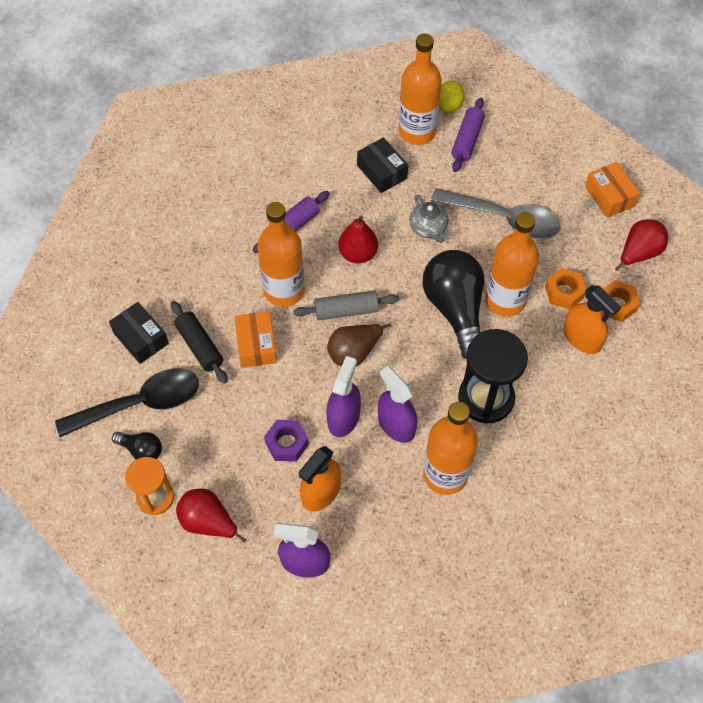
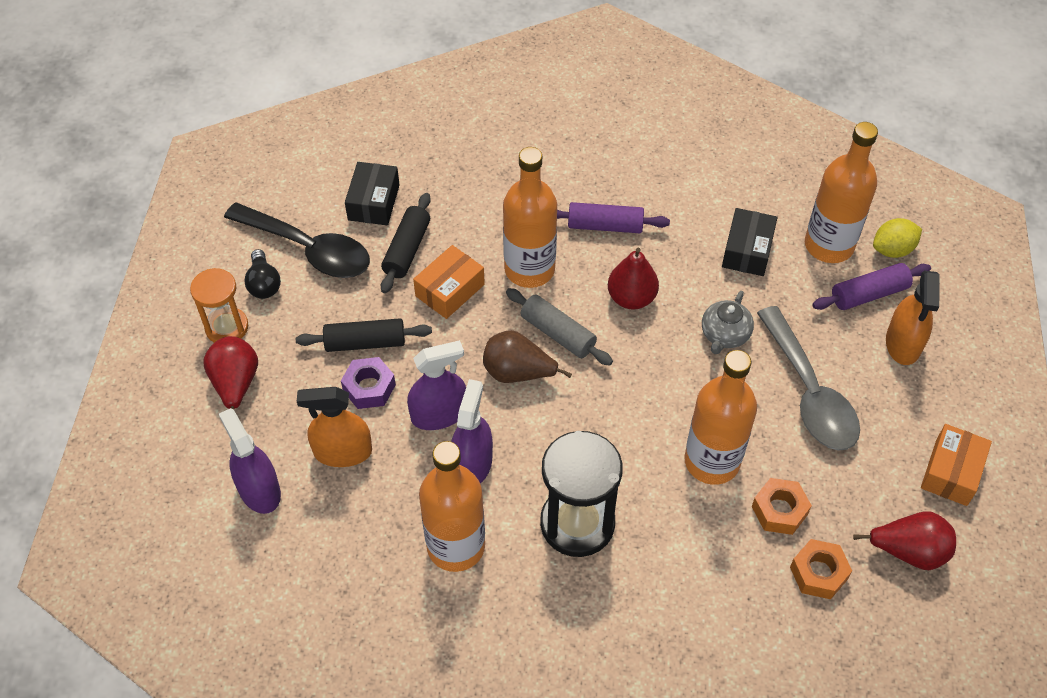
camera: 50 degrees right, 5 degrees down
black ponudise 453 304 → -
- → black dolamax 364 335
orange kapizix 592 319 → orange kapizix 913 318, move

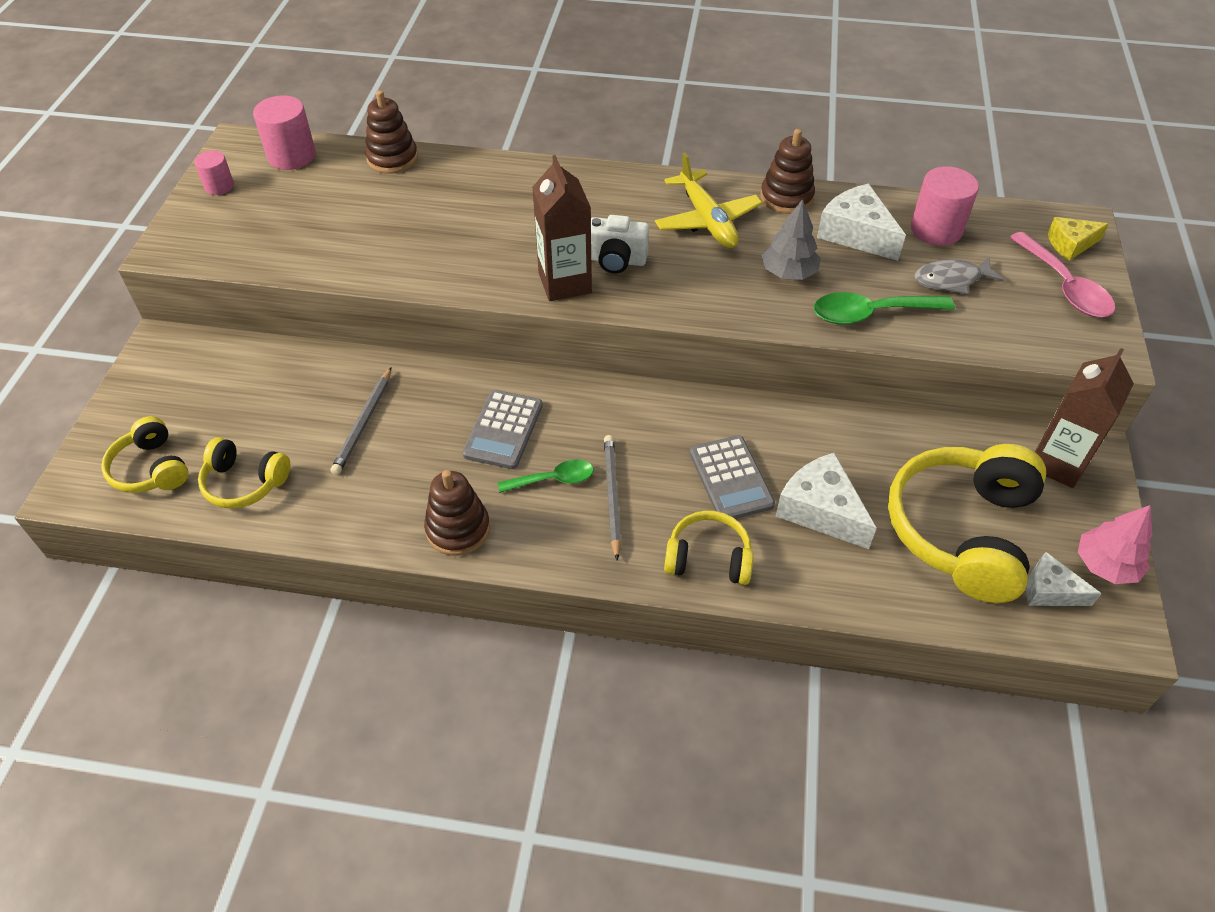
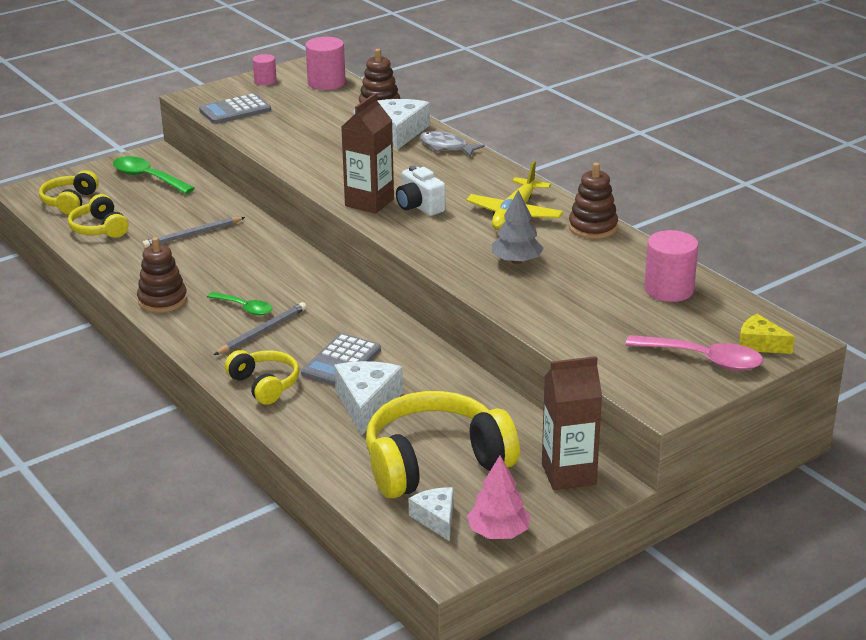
camera: 45 degrees right, 20 degrees down
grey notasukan 503 429 → grey notasukan 235 109, move
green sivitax 884 308 → green sivitax 154 175, move
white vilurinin 861 222 → white vilurinin 403 124, move
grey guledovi 959 276 → grey guledovi 452 143, move
pink sivitax 1062 274 → pink sivitax 694 353, 90 degrees counterclockwise

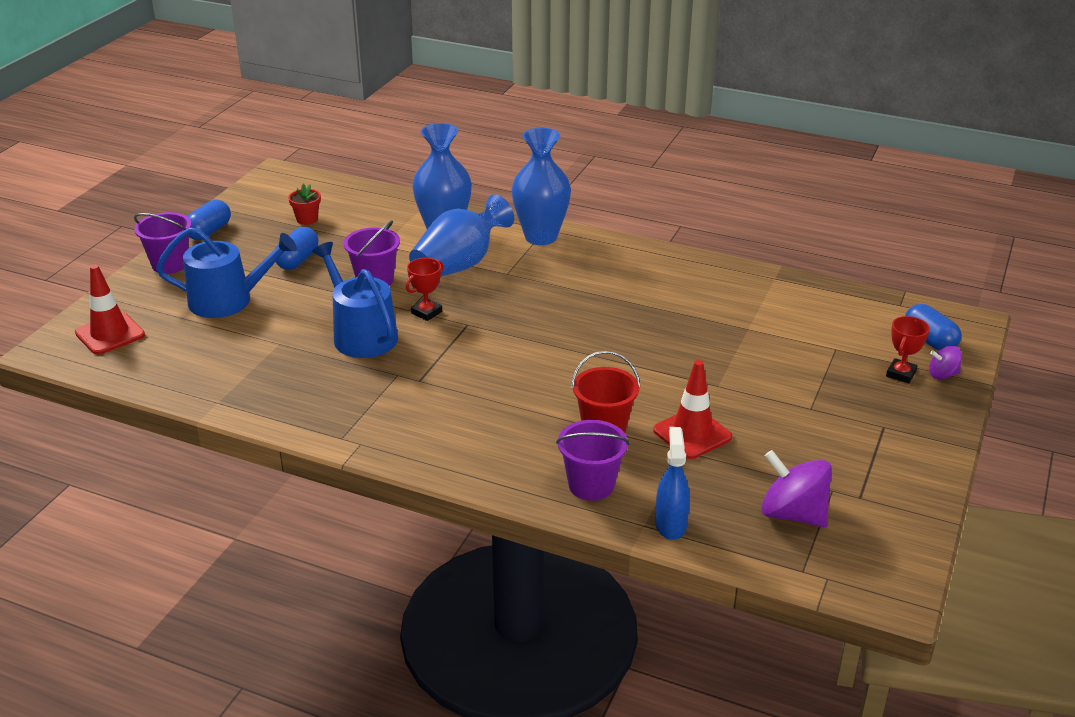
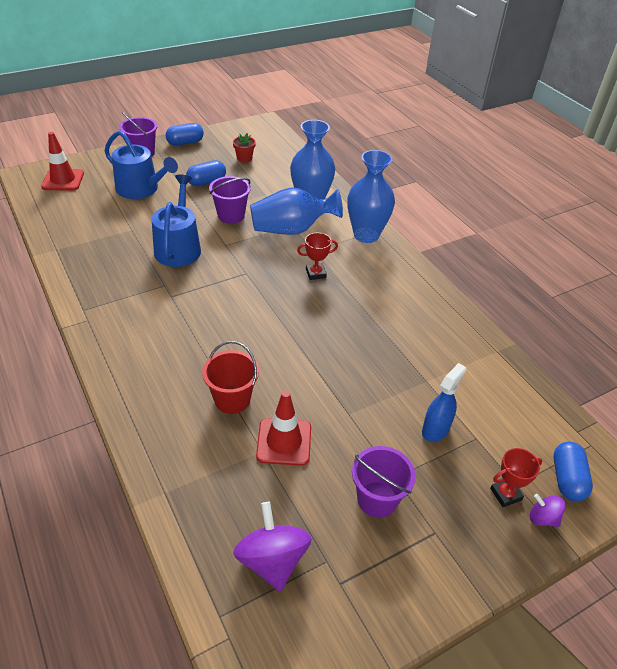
camera: 35 degrees right, 10 degrees up
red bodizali 424 289 → red bodizali 317 256, move
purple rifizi 593 460 → purple rifizi 384 482, move
blue kapizix 672 483 → blue kapizix 444 402, move

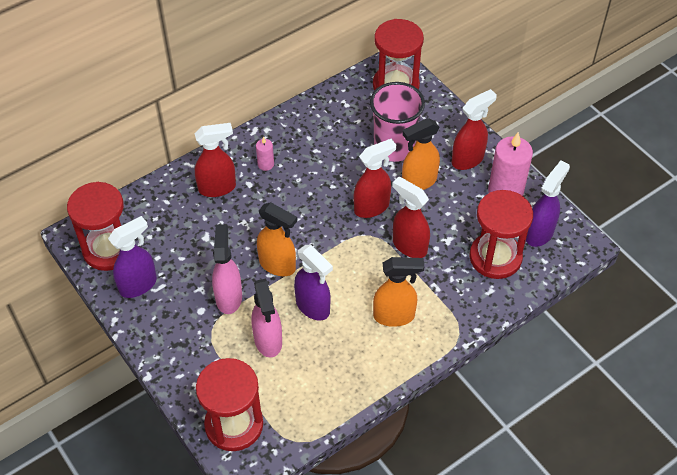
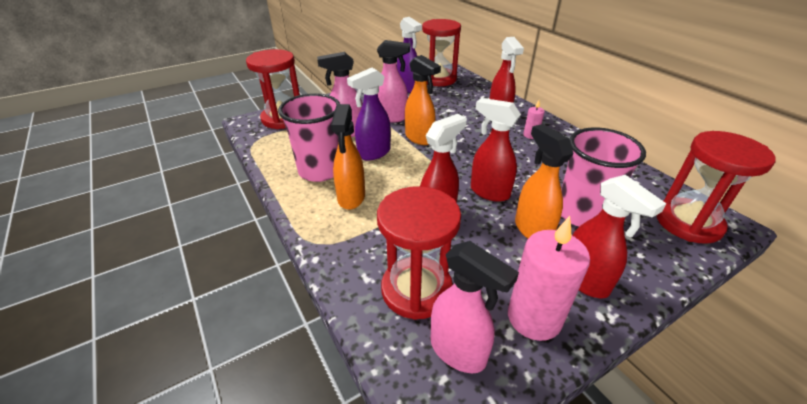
camera: 95 degrees right, 15 degrees down
- → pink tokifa 309 137
purple kapizix 548 204 → pink kapizix 475 307
orange kapizix 277 239 → orange kapizix 423 100, 75 degrees counterclockwise
red kapizix 375 178 → red kapizix 496 150, 150 degrees clockwise

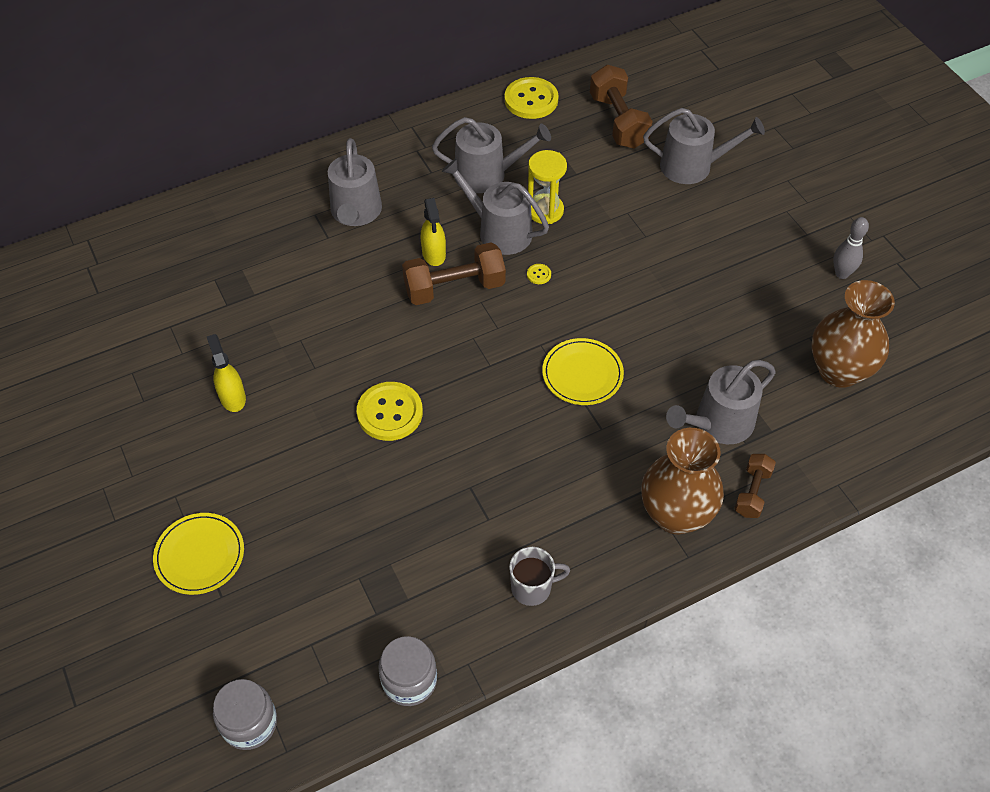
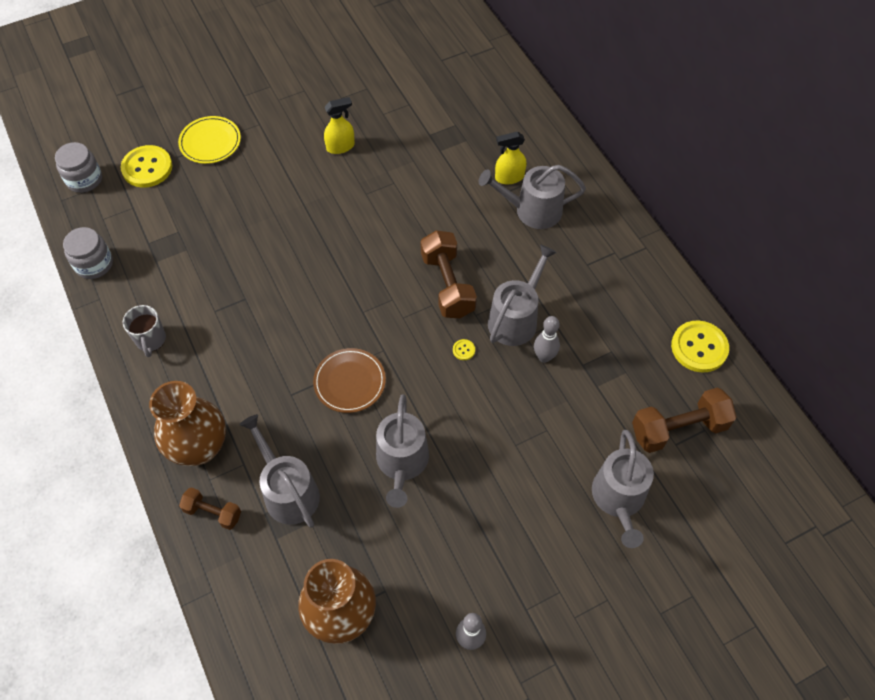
camera: 90 degrees right, 5 degrees up
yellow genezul 390 411 → yellow genezul 146 166, move
yellow kapizix 433 232 → yellow kapizix 510 157, move
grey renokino 491 155 → grey renokino 402 451, move
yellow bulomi 547 187 → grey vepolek 547 339
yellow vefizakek 583 371 → brown vefizakek 349 380

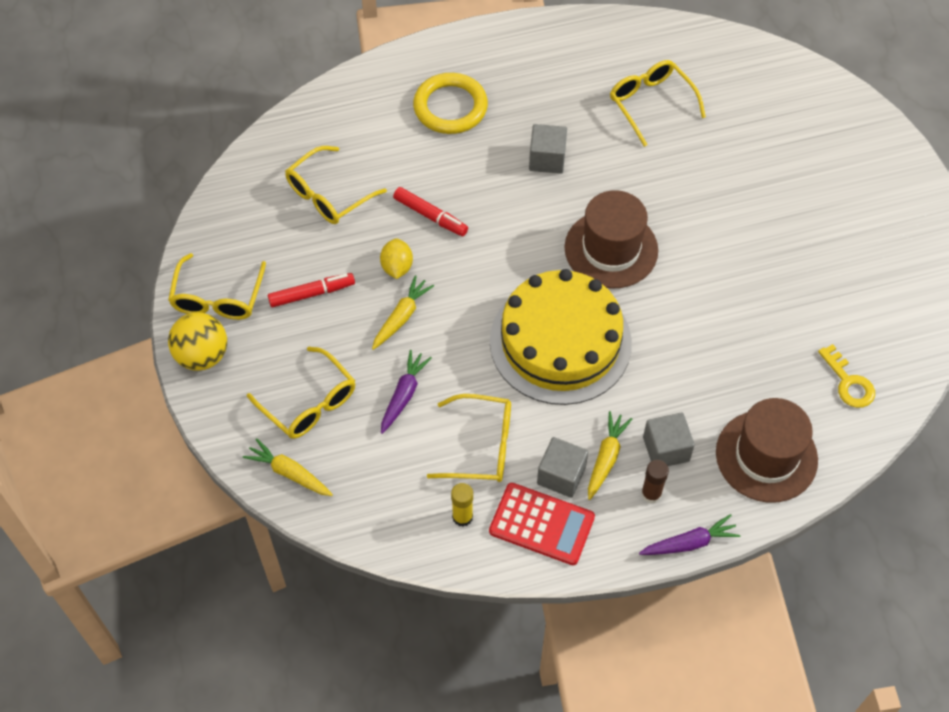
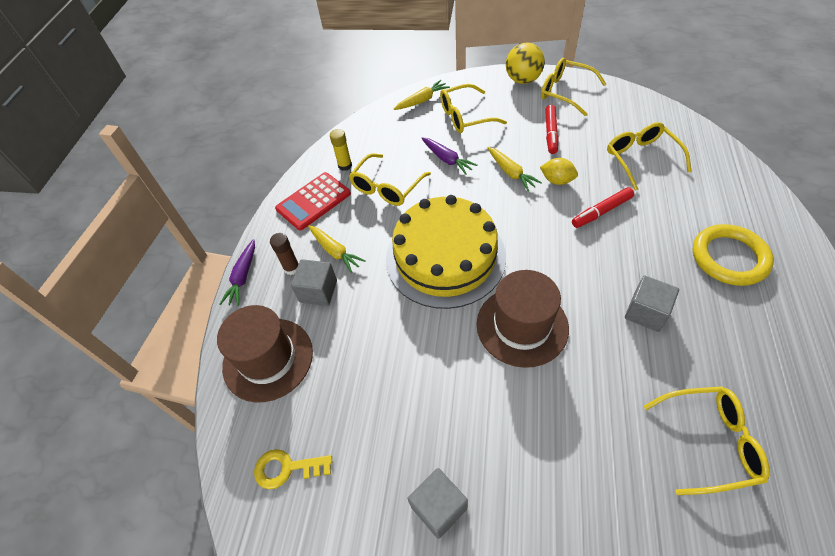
camera: 120 degrees right, 5 degrees down
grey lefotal 562 467 → grey lefotal 437 503, move

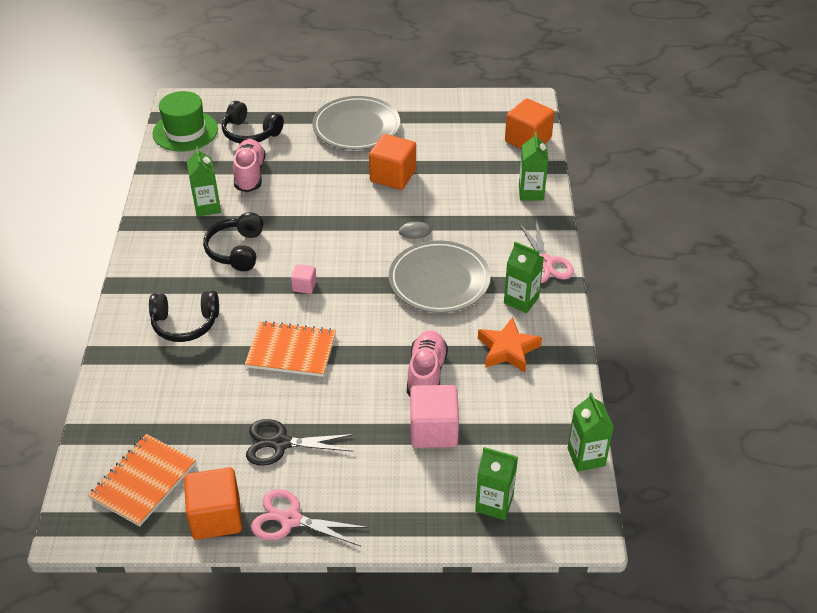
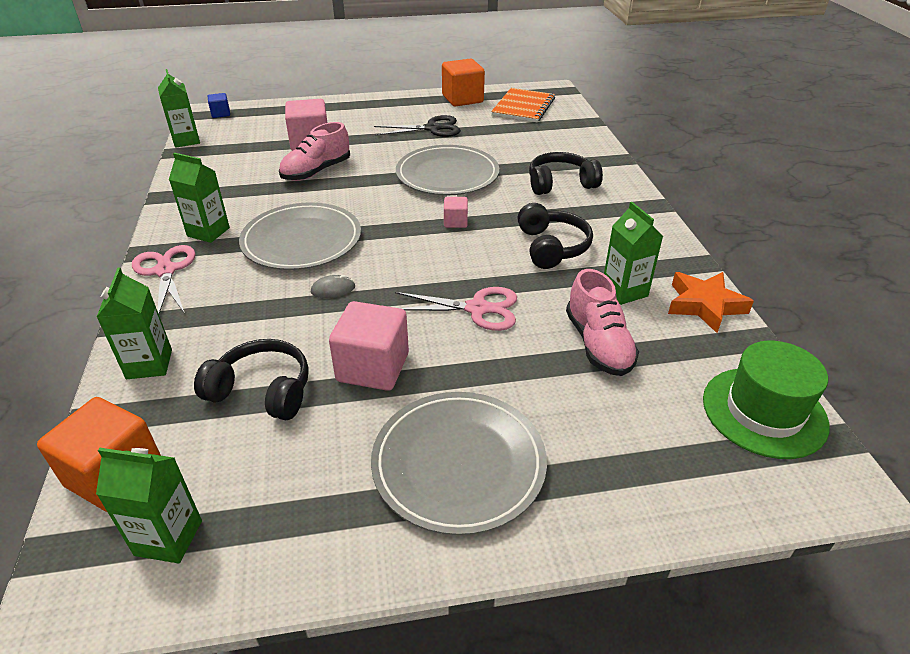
camera: 170 degrees right, 5 degrees down
- → blue lefotal 219 105
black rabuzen 253 122 → black rabuzen 251 379, move
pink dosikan 309 517 → pink dosikan 456 309, move
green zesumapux 496 483 → green zesumapux 149 506, move
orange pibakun 510 344 → orange pibakun 711 302, move
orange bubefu 290 349 → grey vefizakek 447 170
orange lefotal 392 162 → pink lefotal 369 346
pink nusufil 427 363 → pink nusufil 314 151, 45 degrees clockwise

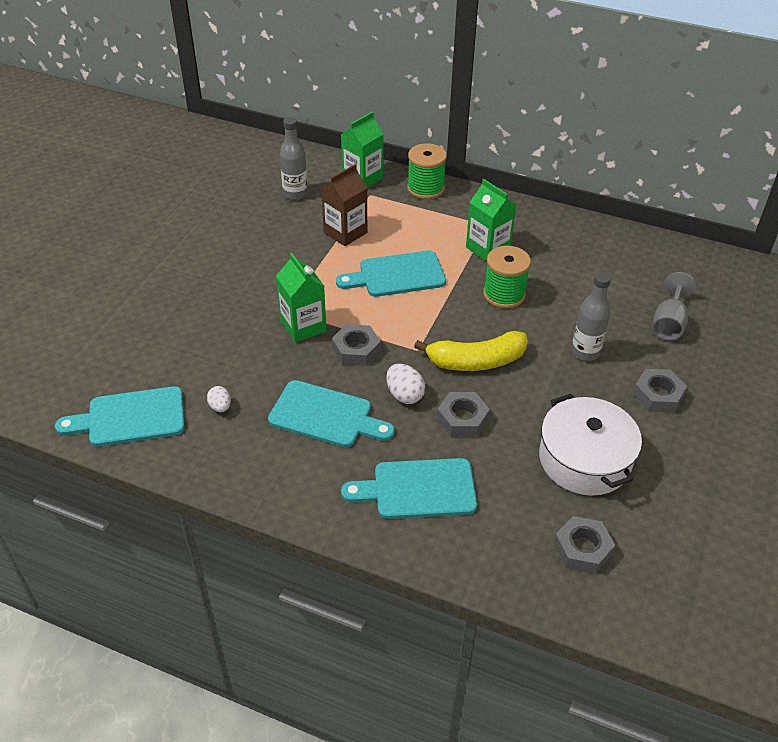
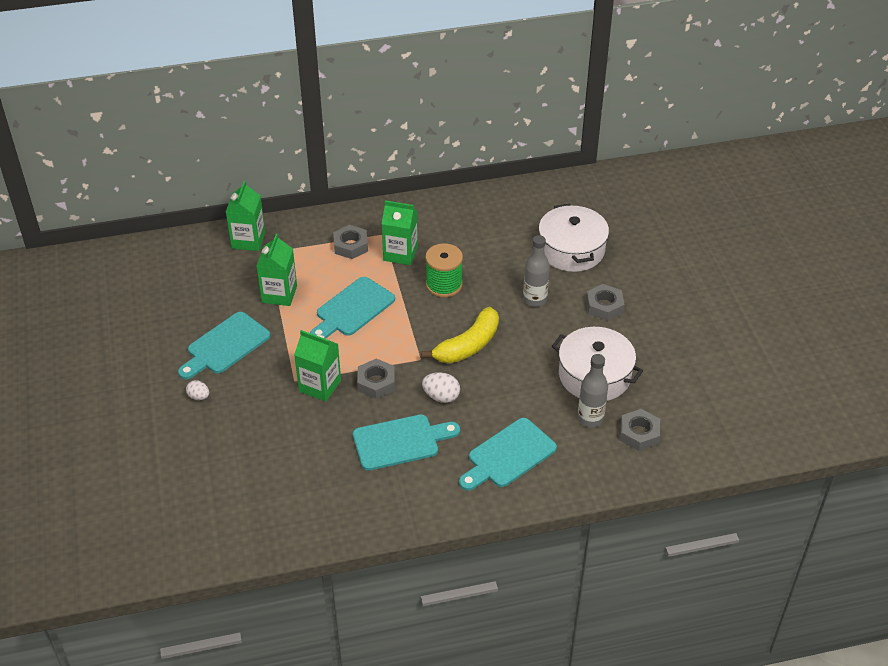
camera: 35 degrees left, 0 degrees up
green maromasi 427 171 → -
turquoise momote 120 416 → turquoise momote 224 345, move
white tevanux 219 399 → white tevanux 197 390, move
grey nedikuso 294 158 → grey nedikuso 593 391, move
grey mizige 463 414 → grey mizige 350 242, move
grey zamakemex 674 306 → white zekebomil 574 238
brown zesumapux 344 205 → green zesumapux 276 270

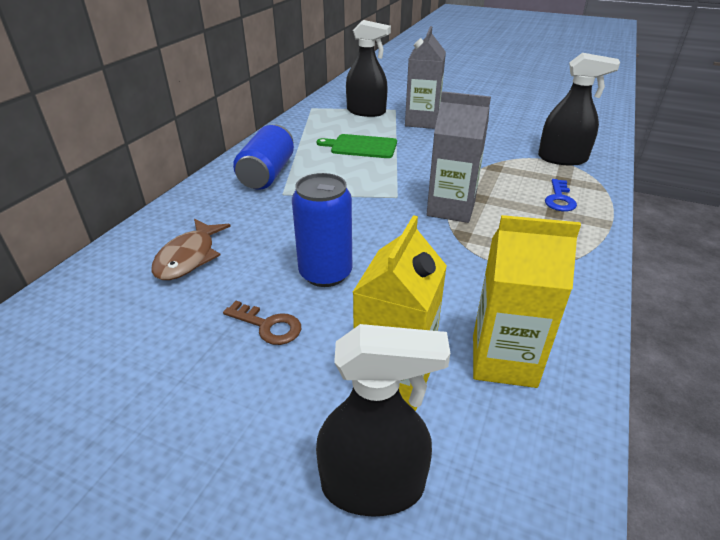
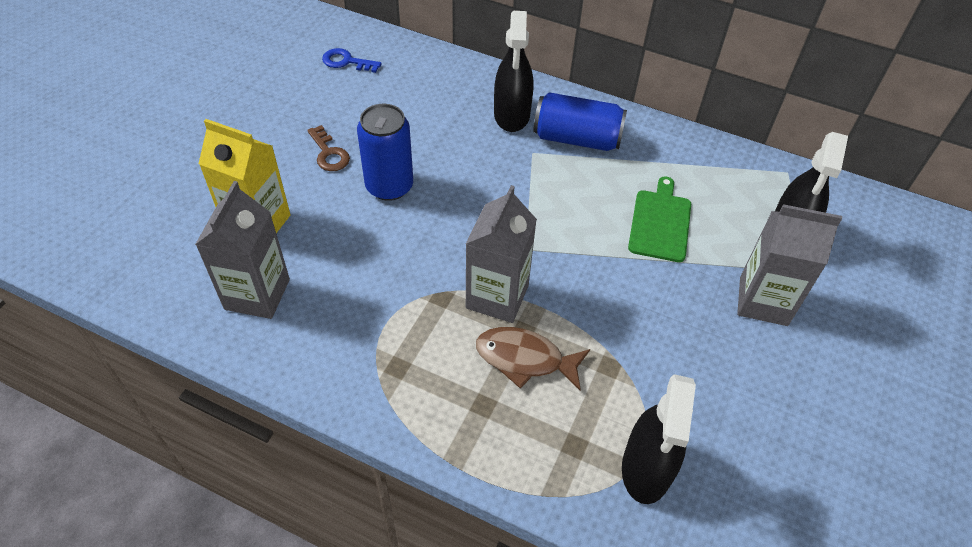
camera: 90 degrees right, 15 degrees up
brown guledovi 191 249 → brown guledovi 533 358, move
black kapizix 383 420 → black kapizix 513 71, move
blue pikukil 561 195 → blue pikukil 352 60, move
yellow zesumapux 527 301 → grey zesumapux 242 250
brown pikukil 262 323 → brown pikukil 328 148, 60 degrees counterclockwise

